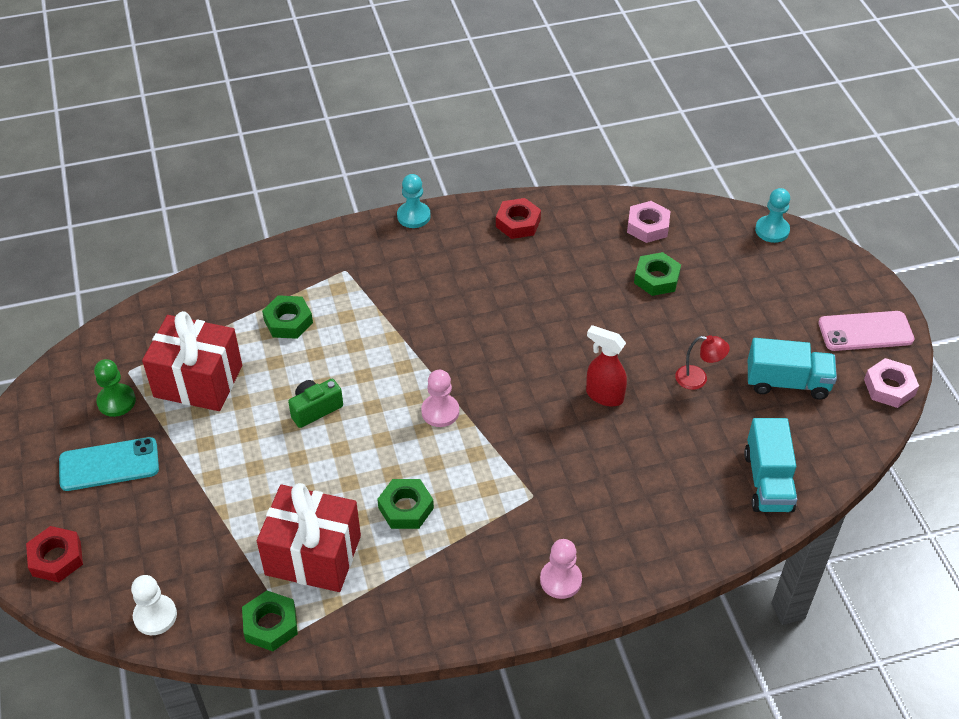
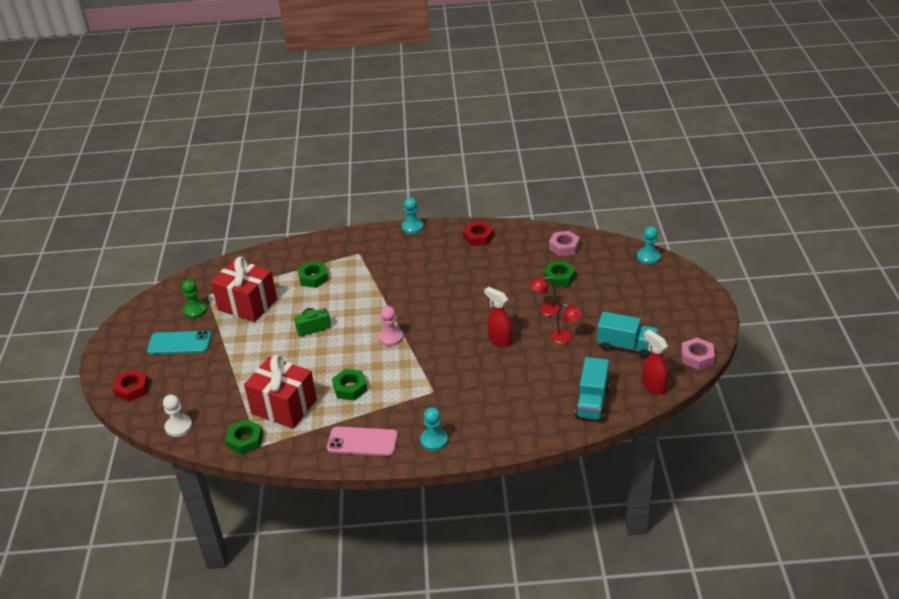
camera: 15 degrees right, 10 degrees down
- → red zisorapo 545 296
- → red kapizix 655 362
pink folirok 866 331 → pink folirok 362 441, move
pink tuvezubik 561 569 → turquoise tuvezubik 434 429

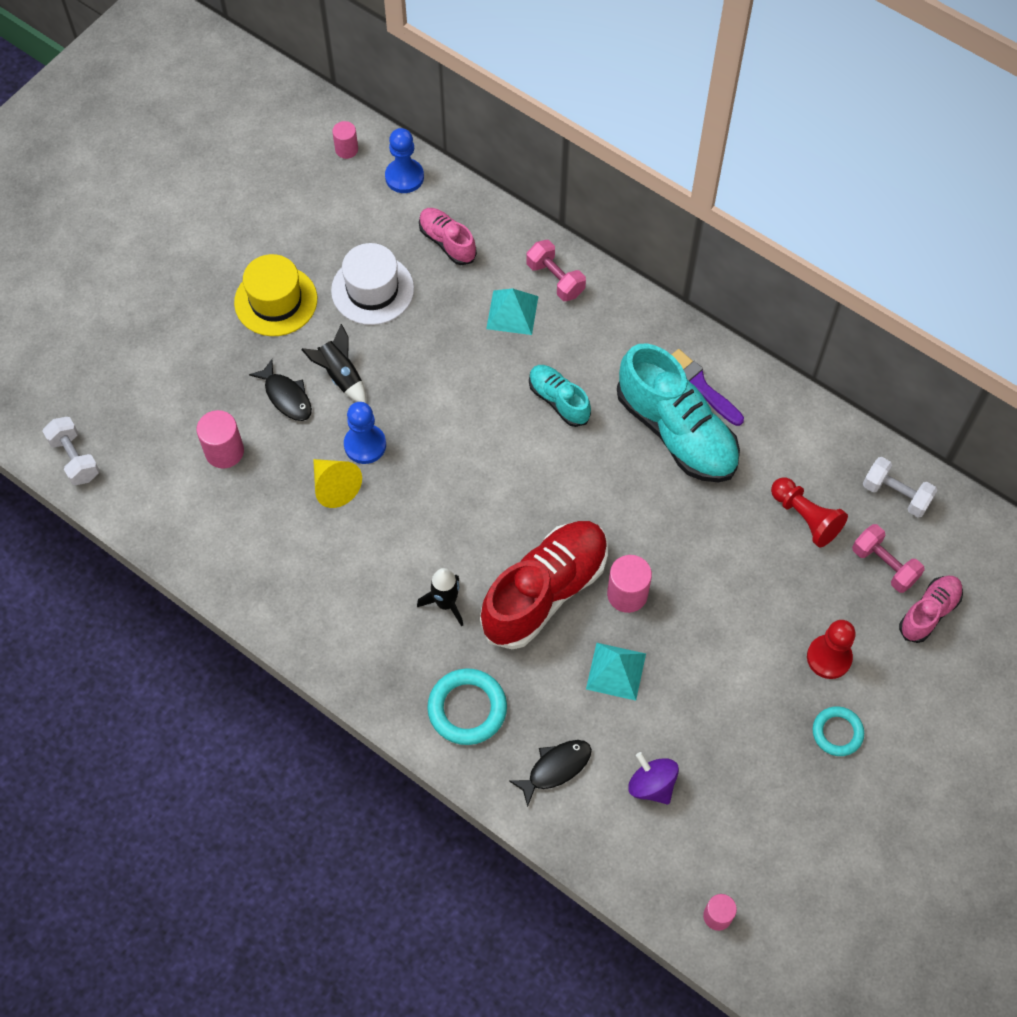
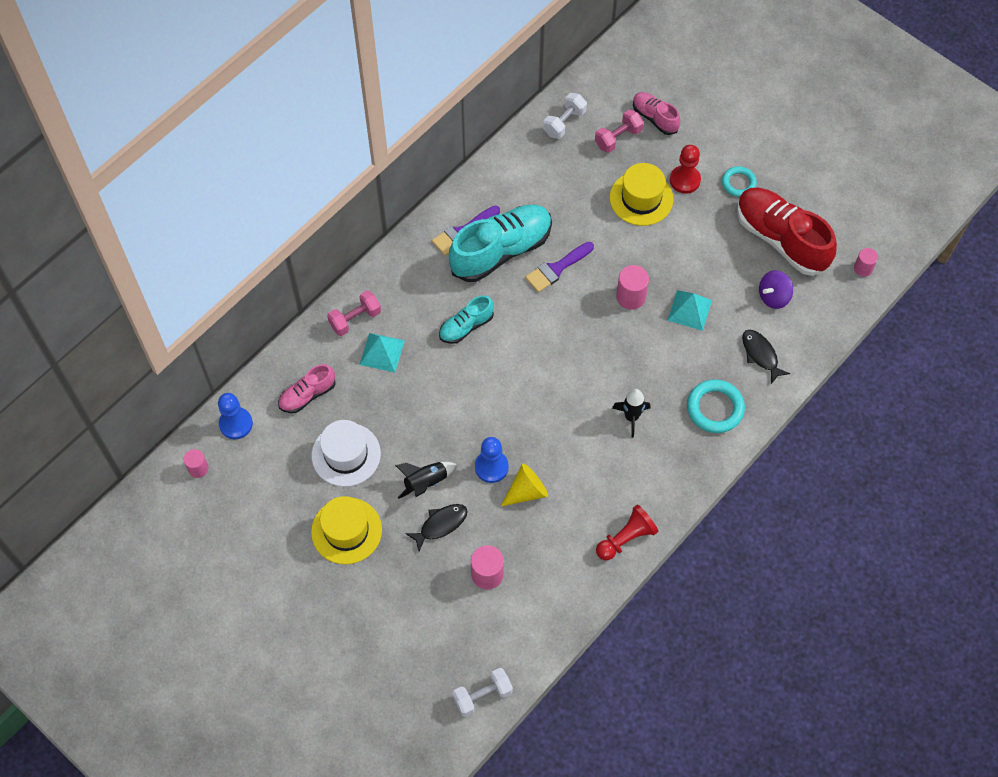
camera: 85 degrees left, 0 degrees up
- → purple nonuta 559 267
- → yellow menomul 642 194
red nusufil 544 585 → red nusufil 787 232, move
red tuvezubik 809 512 → red tuvezubik 627 532, move

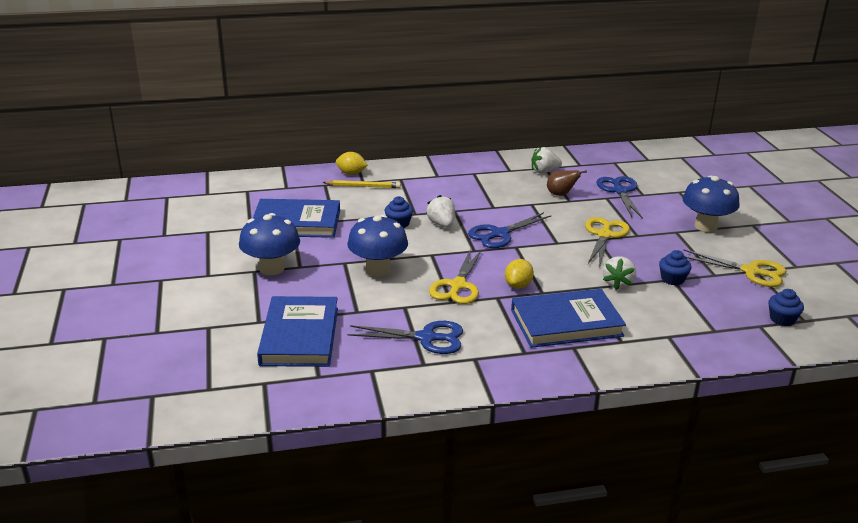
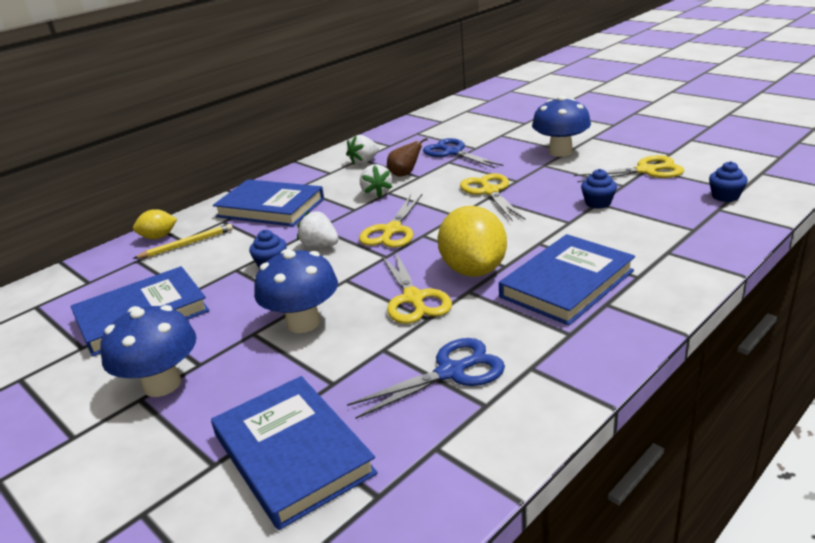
camera: 30 degrees left, 0 degrees up
- → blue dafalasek 268 202
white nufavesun 619 273 → white nufavesun 376 181, move
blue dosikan 510 230 → yellow dosikan 390 221
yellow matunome 519 274 → yellow matunome 472 241, x1.91

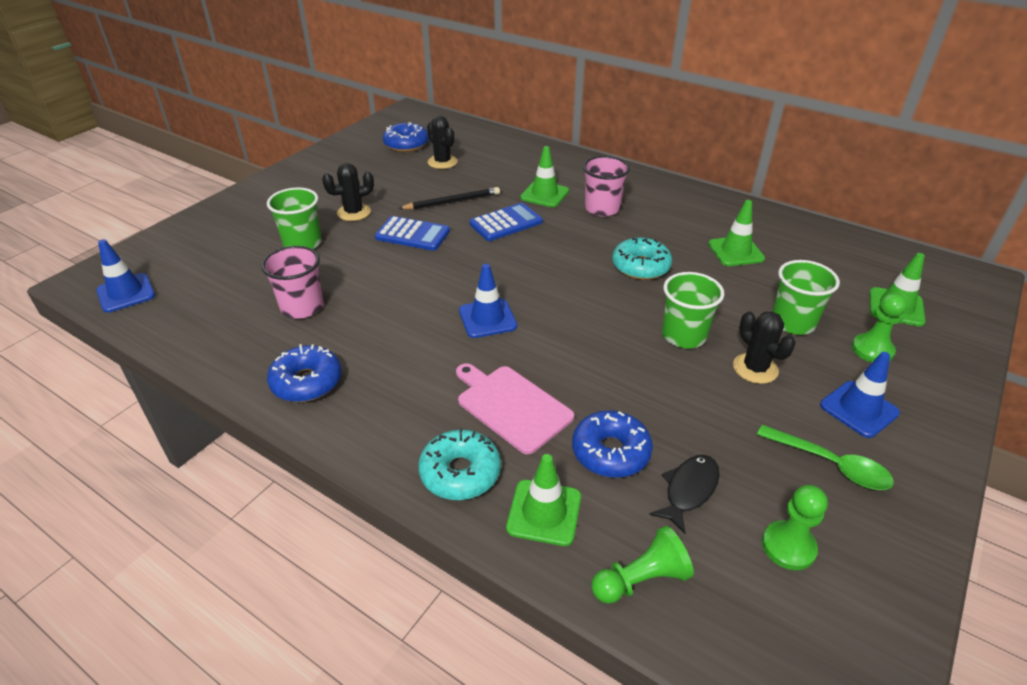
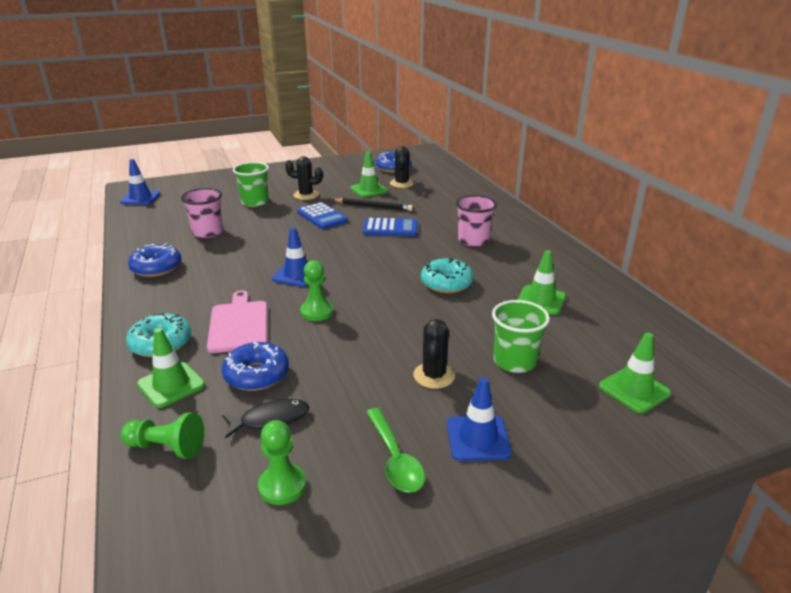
camera: 35 degrees right, 10 degrees down
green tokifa 693 310 → -
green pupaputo 544 176 → green pupaputo 369 174, move
green tuvezubik 879 327 → green tuvezubik 316 290, move

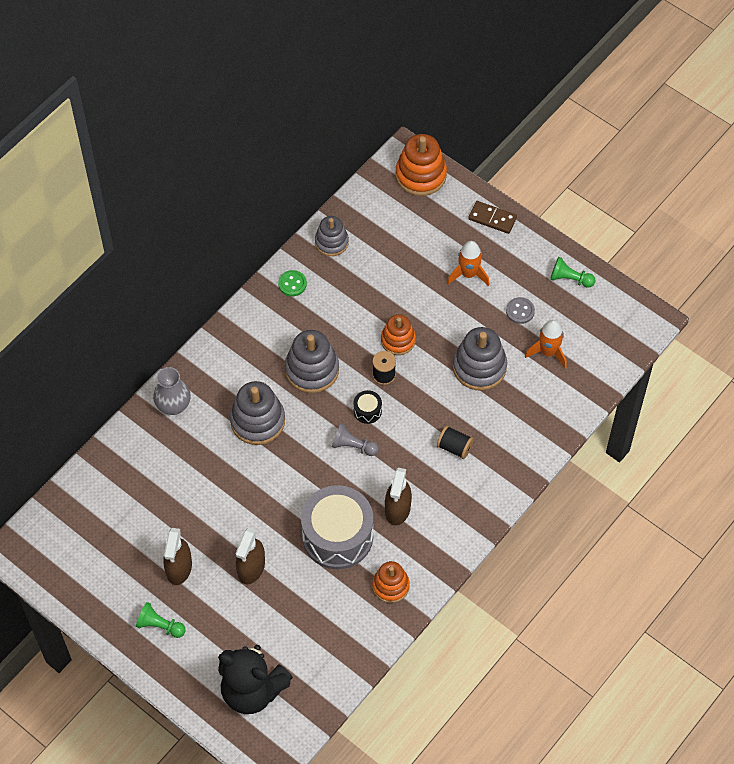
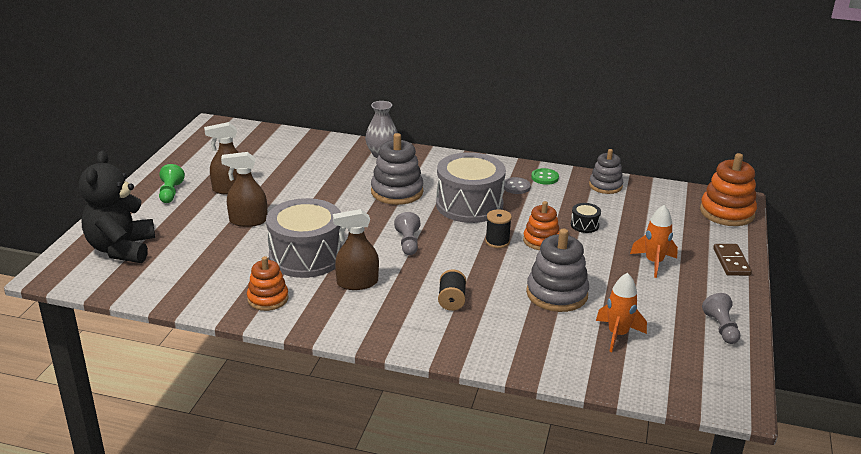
camera: 65 degrees right, 30 degrees down
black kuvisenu 367 407 → black kuvisenu 586 218, move
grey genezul 520 310 → grey genezul 517 185, move
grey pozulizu 312 361 → grey kuvisenu 471 187
green tuvezubik 573 272 → grey tuvezubik 721 318

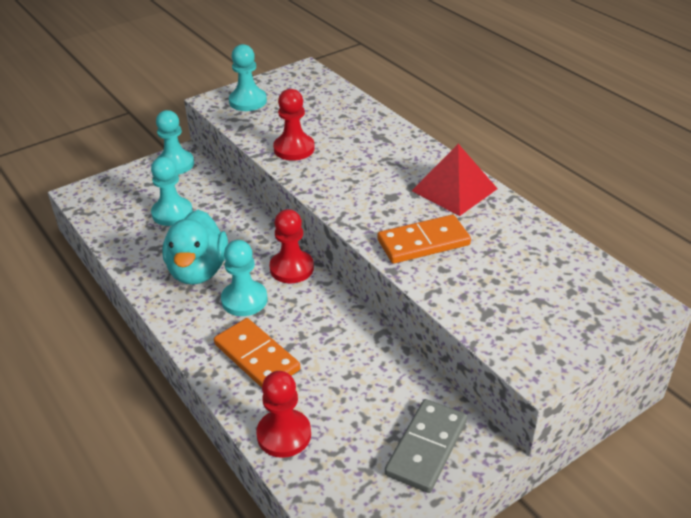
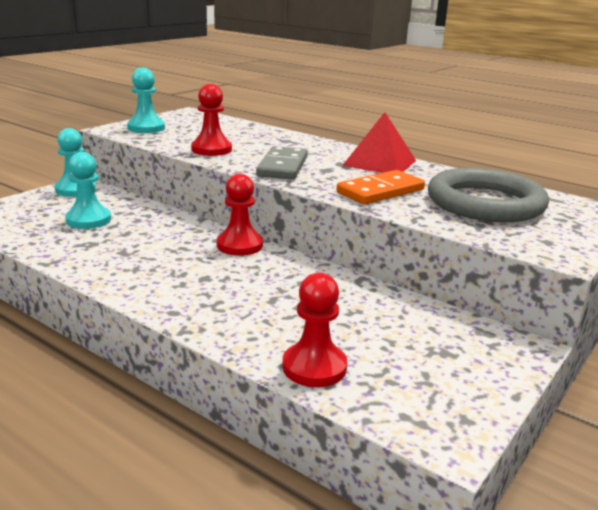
camera: 20 degrees left, 15 degrees down
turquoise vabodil 195 247 → -
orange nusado 257 353 → -
turquoise tuvezubik 244 278 → -
- → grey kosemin 488 195
grey nusado 426 446 → grey nusado 282 163, move

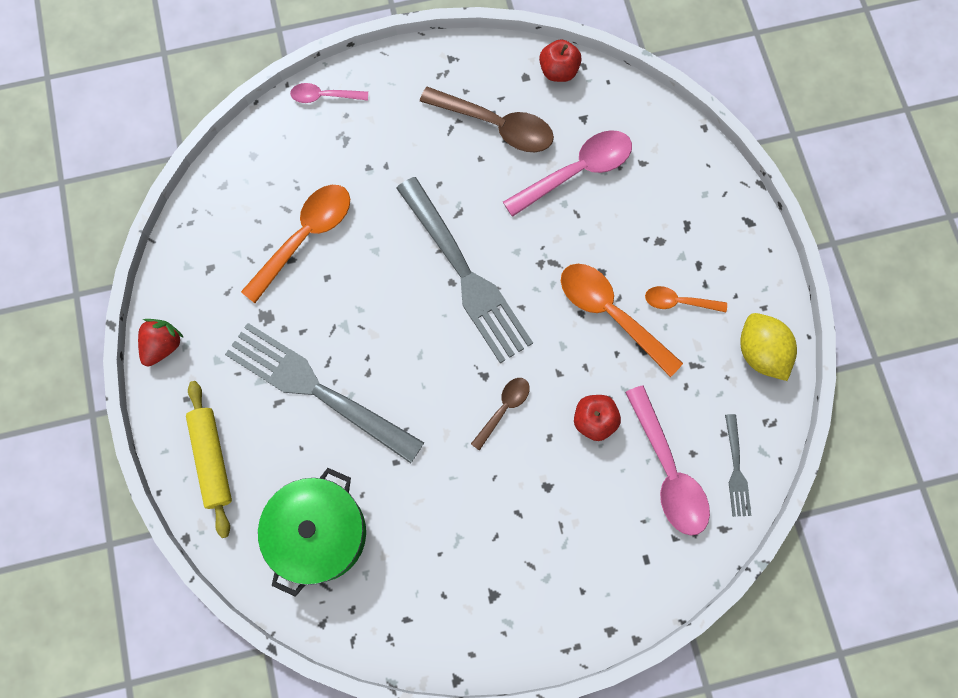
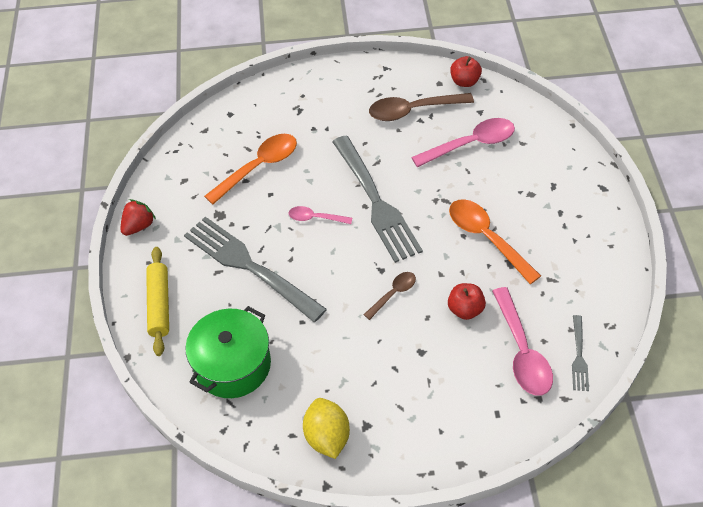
camera: 10 degrees right, 20 degrees down
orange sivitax 686 299 → -
pink sivitax 329 93 → pink sivitax 320 215, move
yellow matunome 768 347 → yellow matunome 326 428, move
brown sivitax 487 119 → brown sivitax 421 107, 135 degrees clockwise

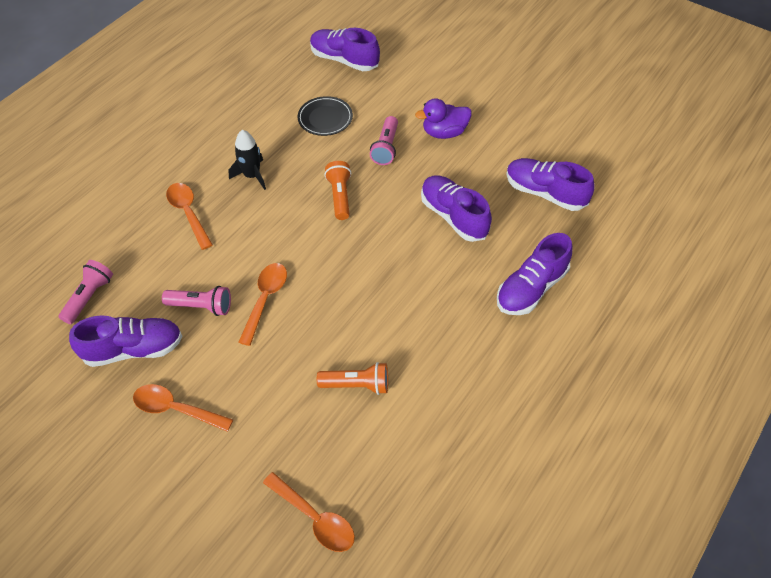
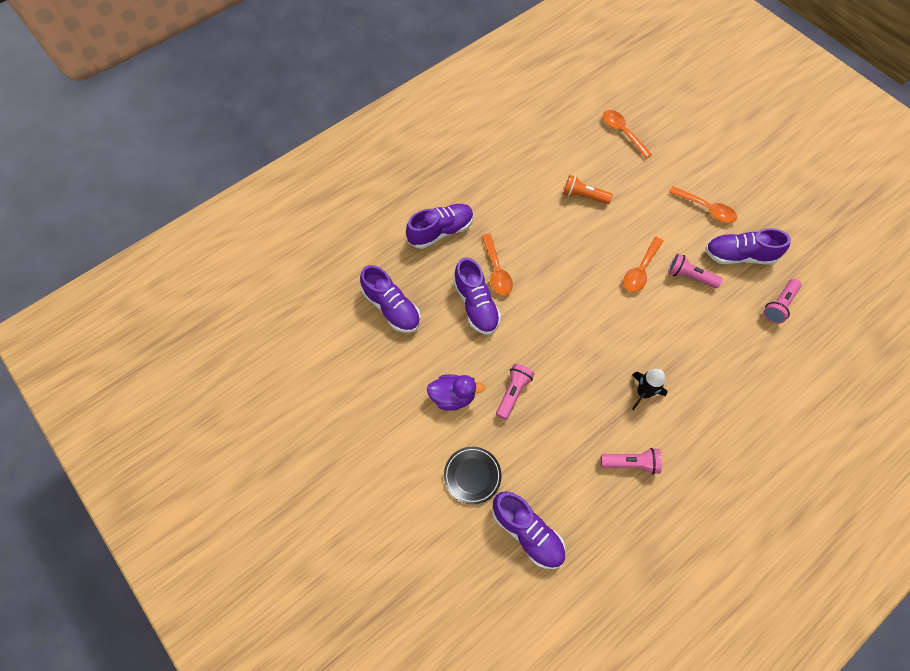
camera: 165 degrees left, 10 degrees up
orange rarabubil 337 190 → -
- → pink rarabubil 631 461
orange sivitax 189 216 → orange sivitax 497 264, move
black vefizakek 325 116 → black vefizakek 473 475, move

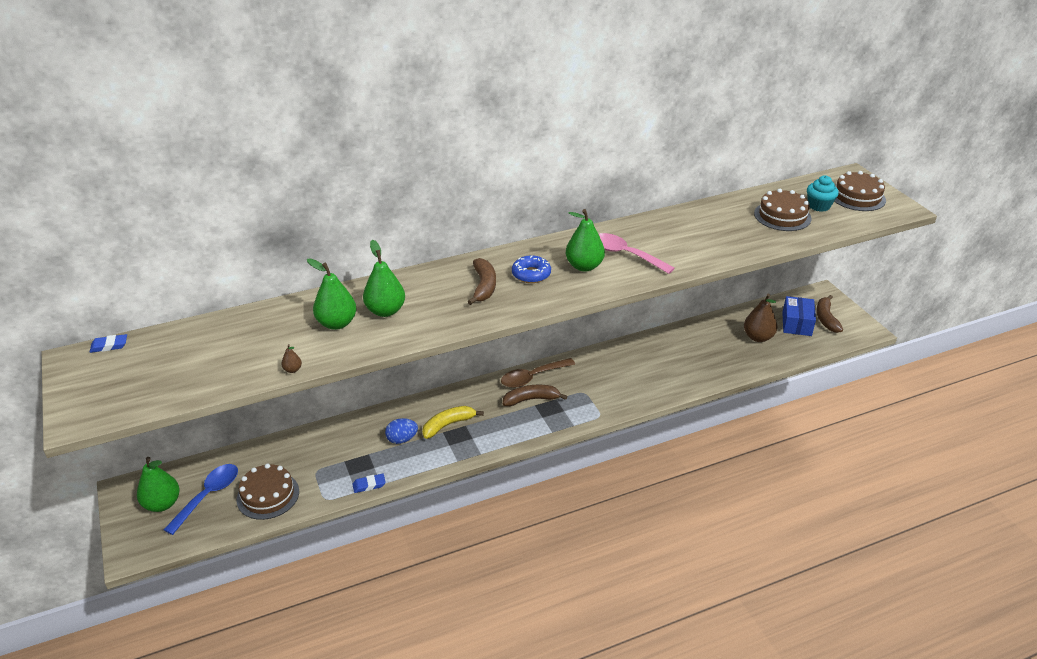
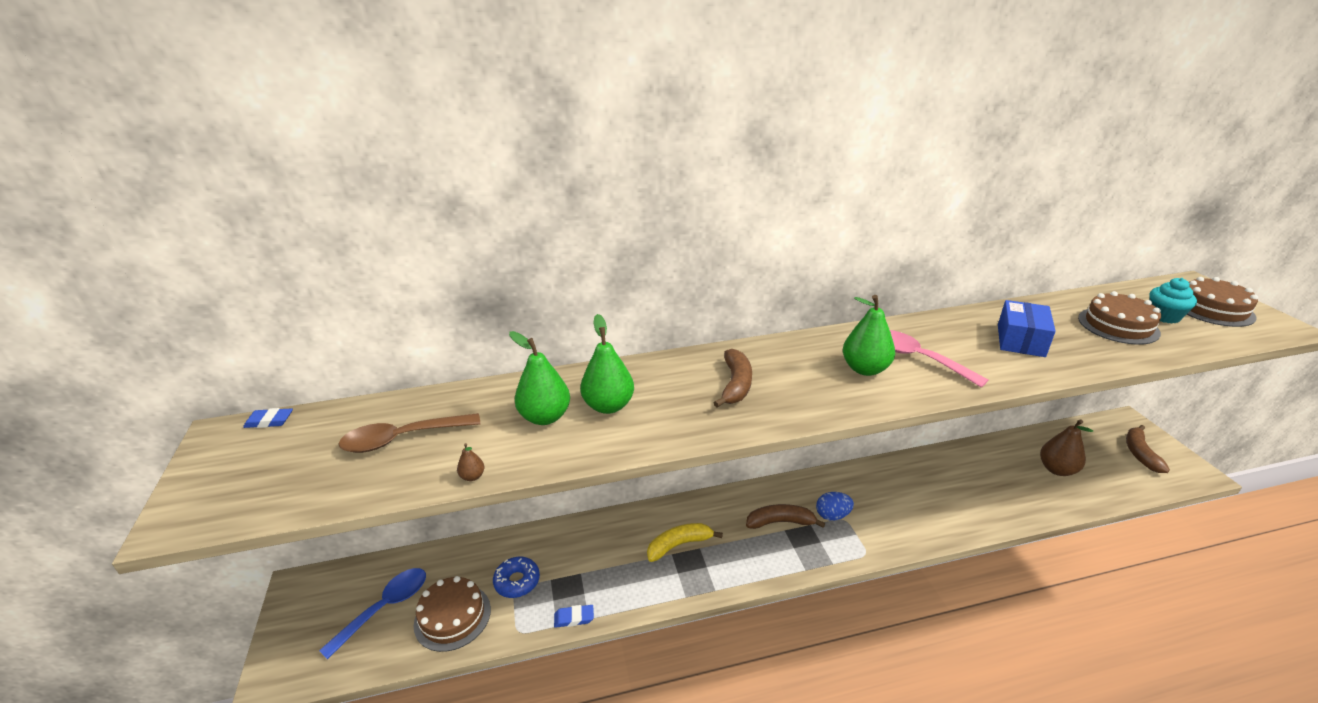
camera: 10 degrees right, 5 degrees down
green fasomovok 158 484 → -
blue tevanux 401 431 → blue tevanux 835 506, move
brown sivitax 538 373 → brown sivitax 409 433, move
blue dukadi 531 269 → blue dukadi 516 577, move
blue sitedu 799 316 → blue sitedu 1027 328, move

